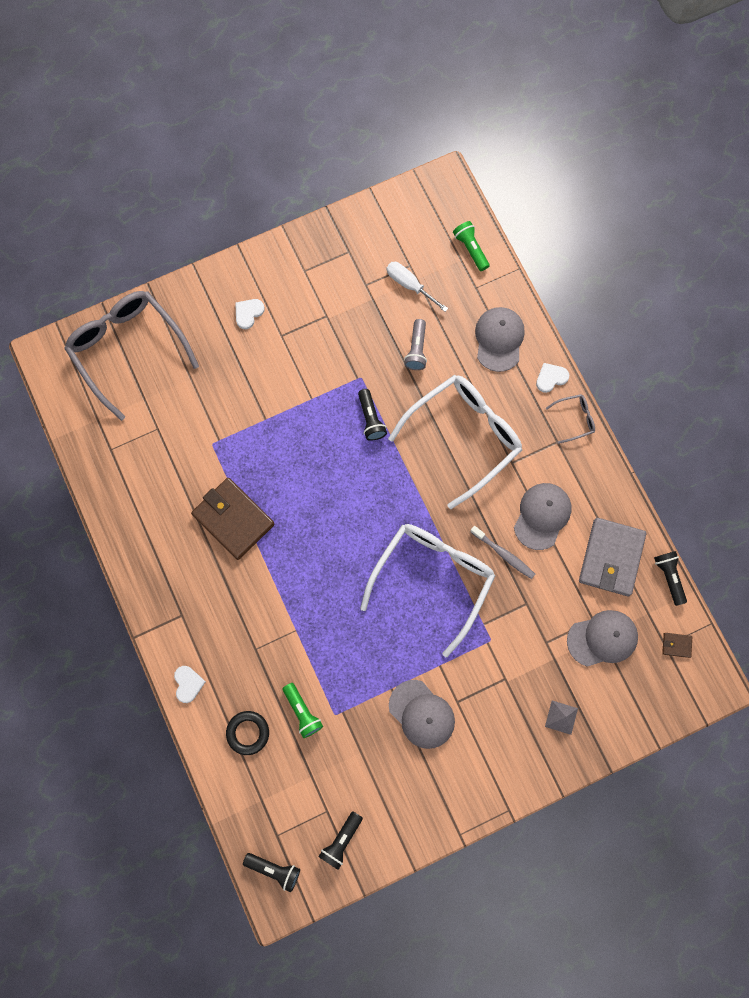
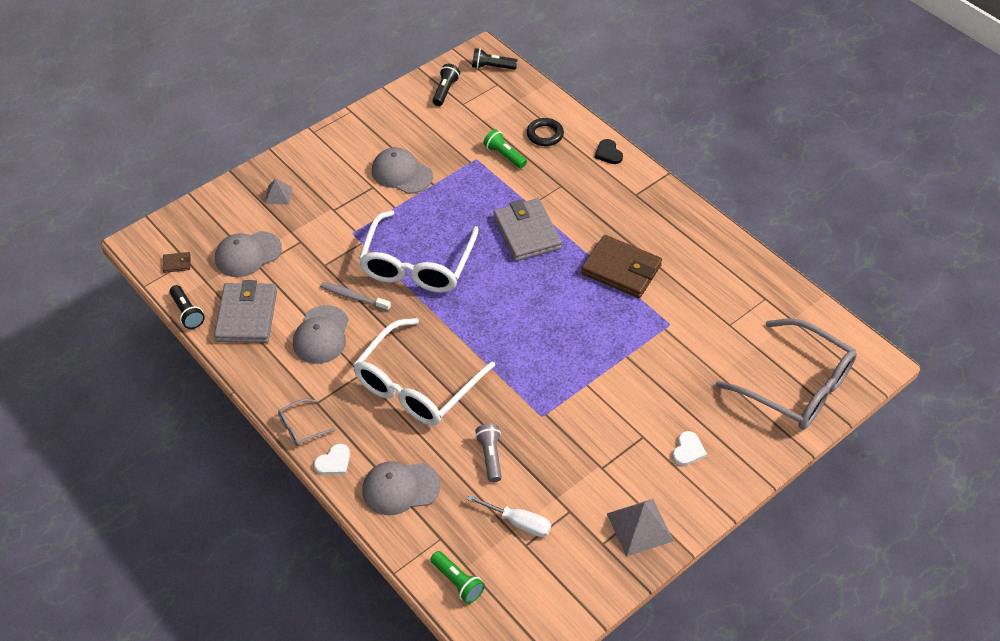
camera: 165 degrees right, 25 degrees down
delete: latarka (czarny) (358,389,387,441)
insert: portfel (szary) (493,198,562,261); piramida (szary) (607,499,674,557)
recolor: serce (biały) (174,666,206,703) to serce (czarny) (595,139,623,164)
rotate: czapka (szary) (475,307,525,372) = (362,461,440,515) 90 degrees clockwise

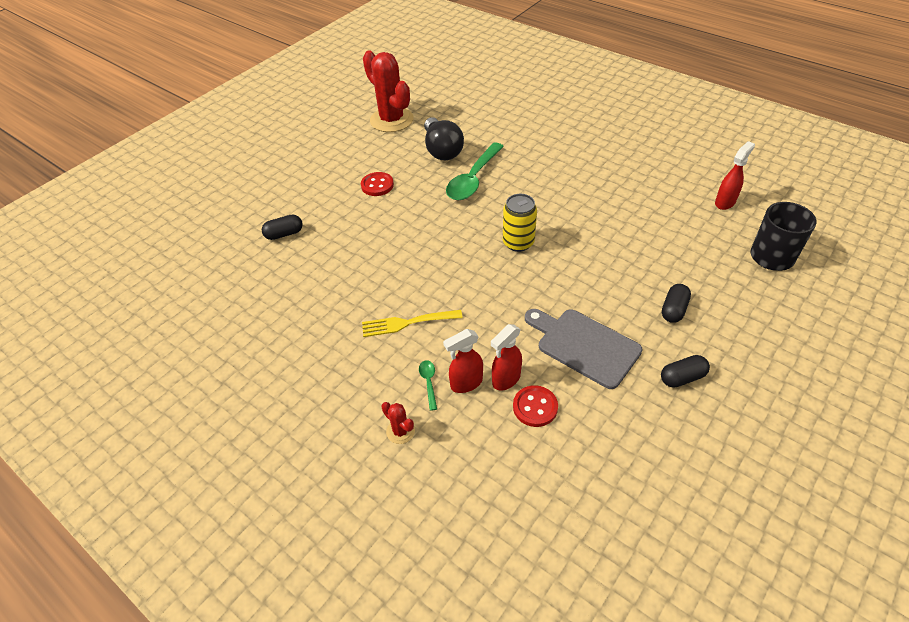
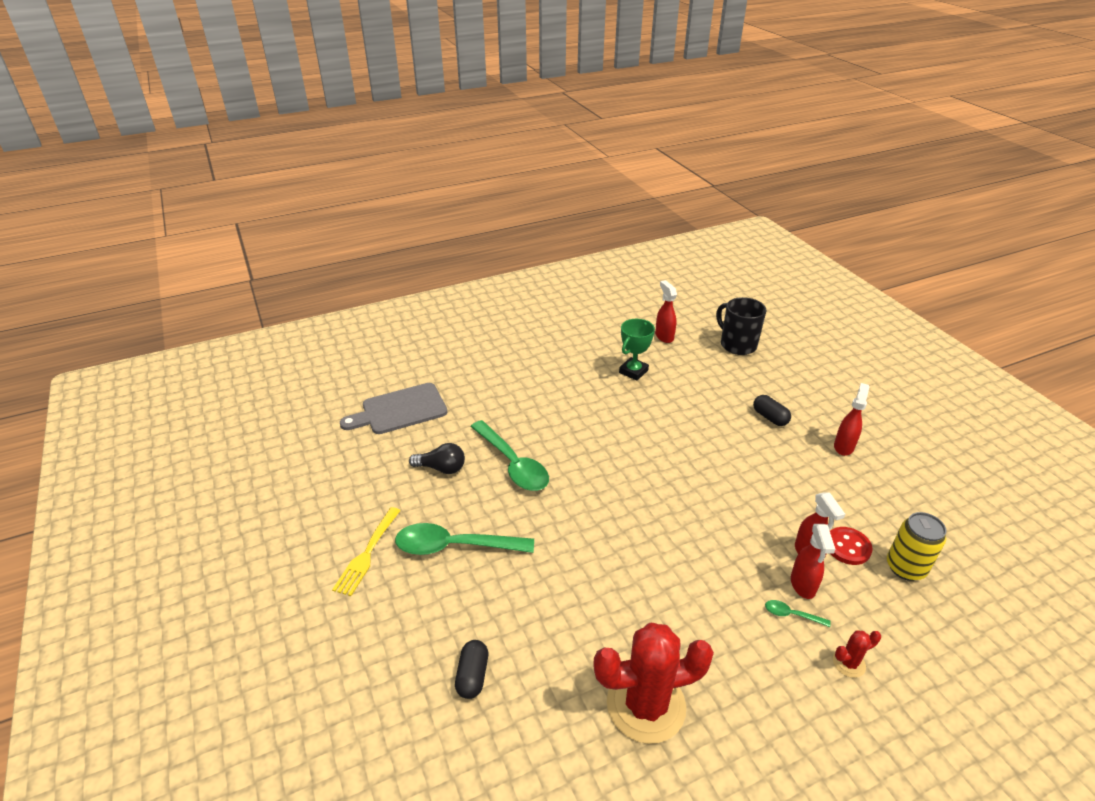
camera: 65 degrees left, 10 degrees down
insert: puchar (zielony) (619,319,655,380)
move: widelec (żółty) (362,310,463,337) to (332,507,401,596); kaktus (czerwony) (363,50,413,132) to (593,623,714,744); puszka (żółty) (503,194,537,252) to (887,512,946,581); deska do krojenia (szary) (525,309,642,389) to (340,383,447,434)
replace: guzik (czerwony) (361,172,394,196) to łyżka (zielony) (395,523,534,555); kapsułka (czarny) (661,355,710,388) to spryskiwacz (czerwony) (834,383,869,456)
resize: żarówka (czarny) (424,117,464,160) = (409,443,465,474) x0.65

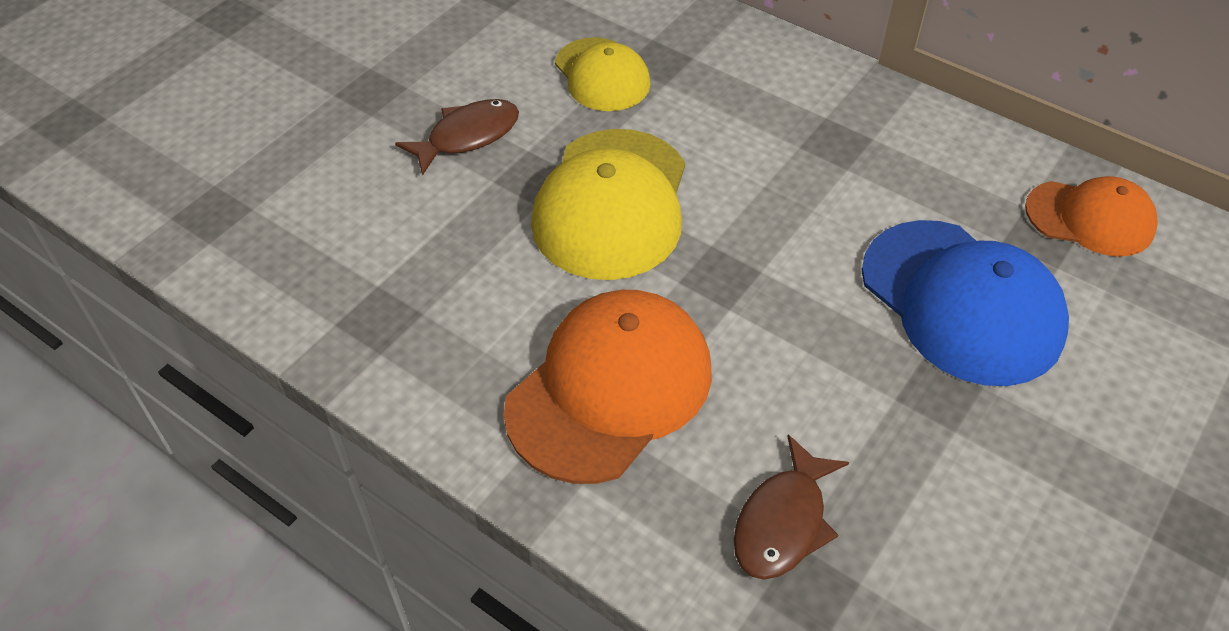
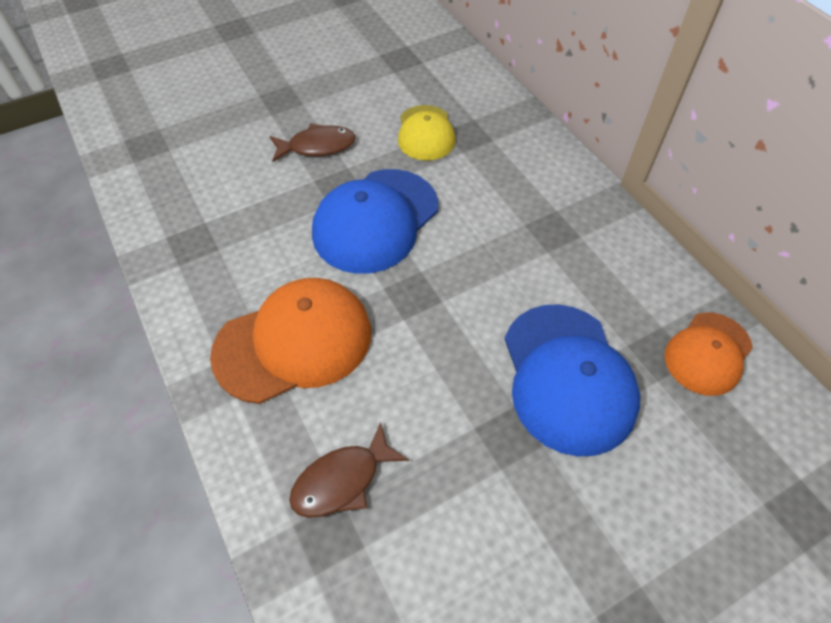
camera: 25 degrees right, 5 degrees up
recolor: czapka (żółty) (531,129,685,280) to czapka (niebieski) (312,169,438,274)
rotate: czapka (pomarańczowy) (1025,176,1158,257) = (665,312,753,396) 90 degrees clockwise

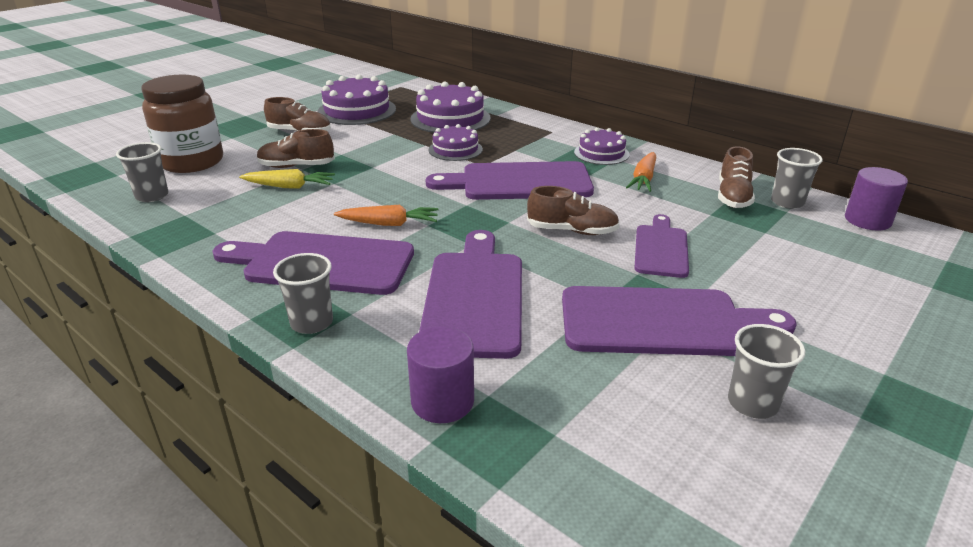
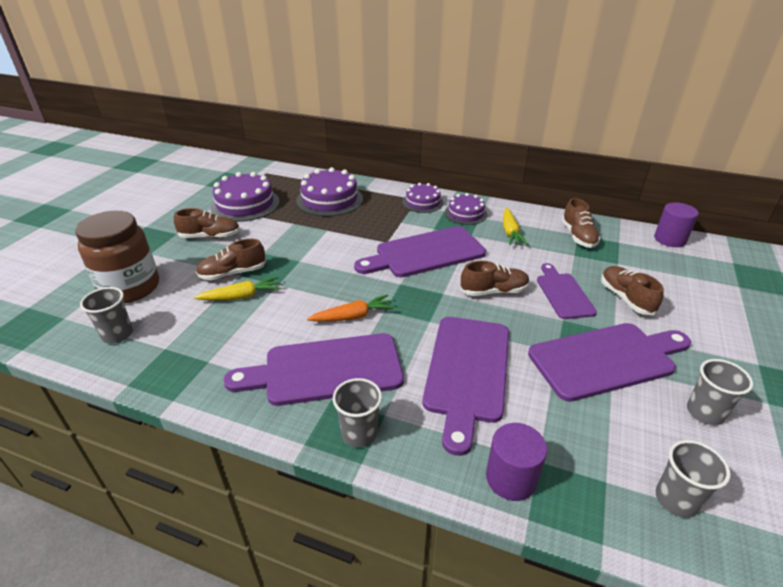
camera: 20 degrees left, 5 degrees up
insert: but (brązowy) (601,266,664,315)
move: tort (fioletowy) (429,124,483,161) to (403,183,444,213); szklanka (szary) (771,148,823,209) to (655,440,730,518)
recolor: marchewka (pomarańczowy) (626,152,656,192) to marchewka (żółty) (503,208,528,245)
rotate: deska do krojenia (fioletowy) (419,230,522,359) = (423,317,509,456) 150 degrees counterclockwise

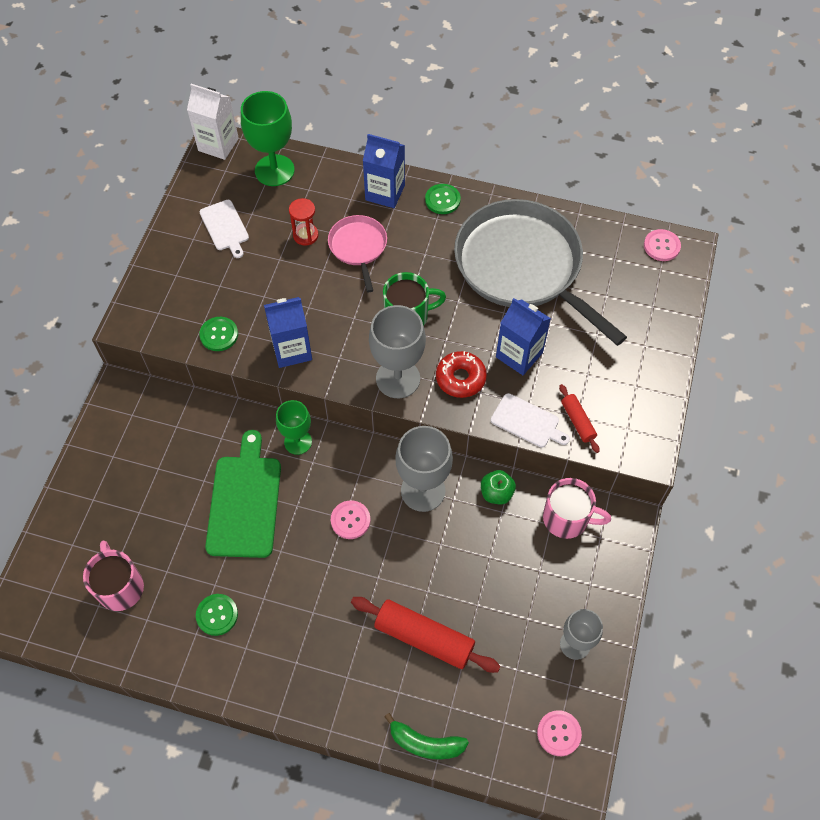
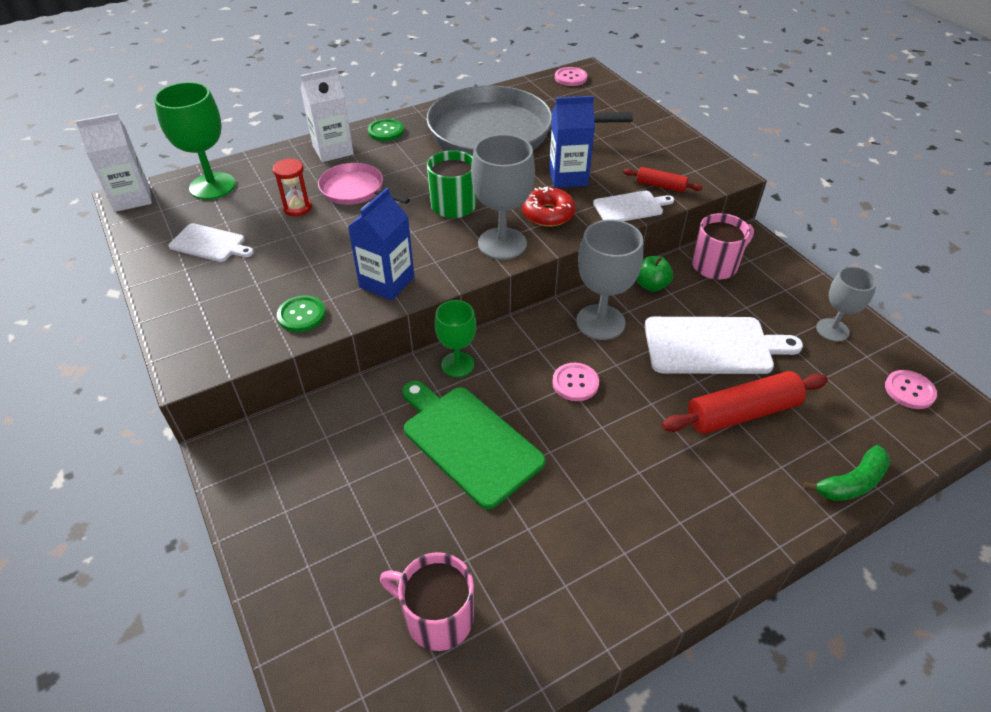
camera: 45 degrees left, 15 degrees down
delete: guzik (zielony) (196,594,238,636)
insert: deska do krojenia (biały) (644,317,803,374)
recolor: karton mleka (niebieski) (363,134,405,208) to karton mleka (biały) (301,68,354,162)

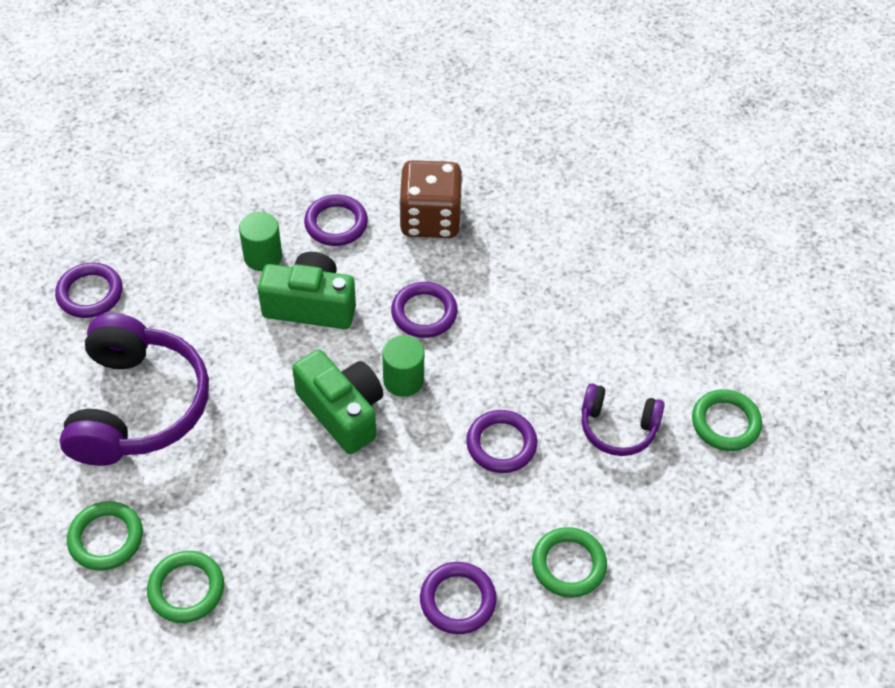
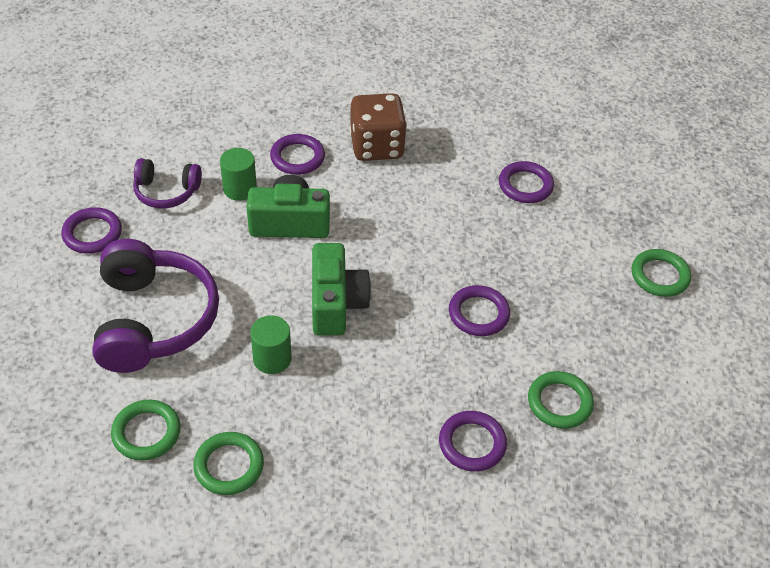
camera: 10 degrees left, 5 degrees down
move: walec (zielony) (382,335,424,397) to (250,315,292,374); pierścień (fioletowy) (391,282,458,338) to (499,161,554,203); słuchawki (fioletowy) (581,383,665,456) to (133,158,202,208)
rotate: aparat fotograficzny (zielony) (292,350,383,454) = (312,243,371,336) 45 degrees clockwise

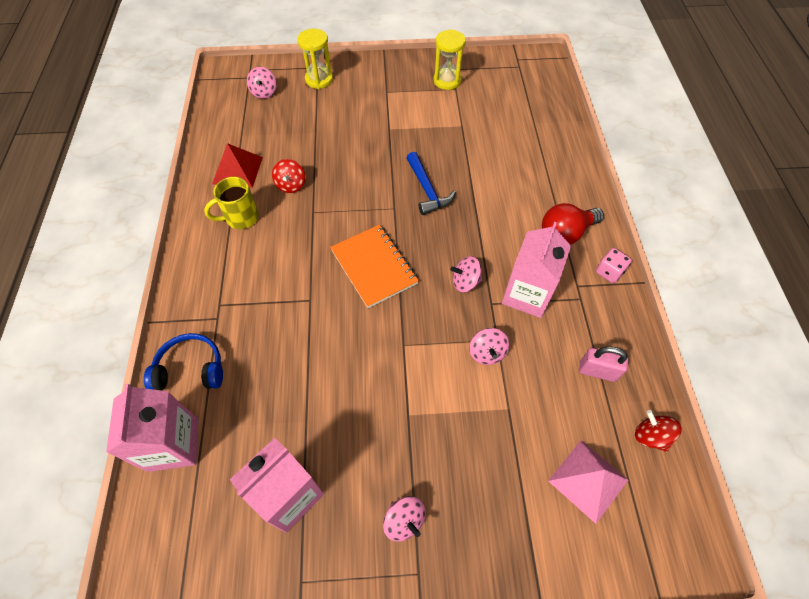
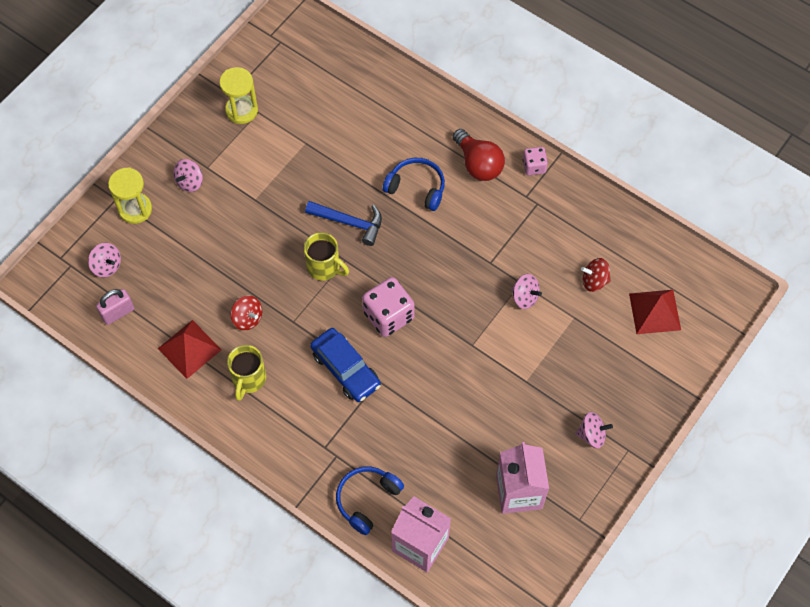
camera: 50 degrees left, 5 degrees up
delete: karton mleka (różowy) (502,222,571,318)
insert: kubek (żółty) (304,232,349,281); samochód (niebieski) (310,328,381,402); słuchawki (niebieski) (383,158,445,211)
move: bączek (różowy) (450,256,482,293) to (173,159,203,192); kłódka (różowy) (579,346,628,382) to (96,289,134,325); bączek (czerwony) (635,410,682,452) to (581,258,611,292)
replace: zeszyt (pomarańczowy) (330,225,419,308) to kostka do gry (różowy) (362,277,415,337)
recolor: piramida (różowy) (548,441,628,524) to piramida (czerwony) (629,290,681,334)
rotate: żarówka (czerwony) (542,203,604,245) = (453,129,505,181) 45 degrees counterclockwise

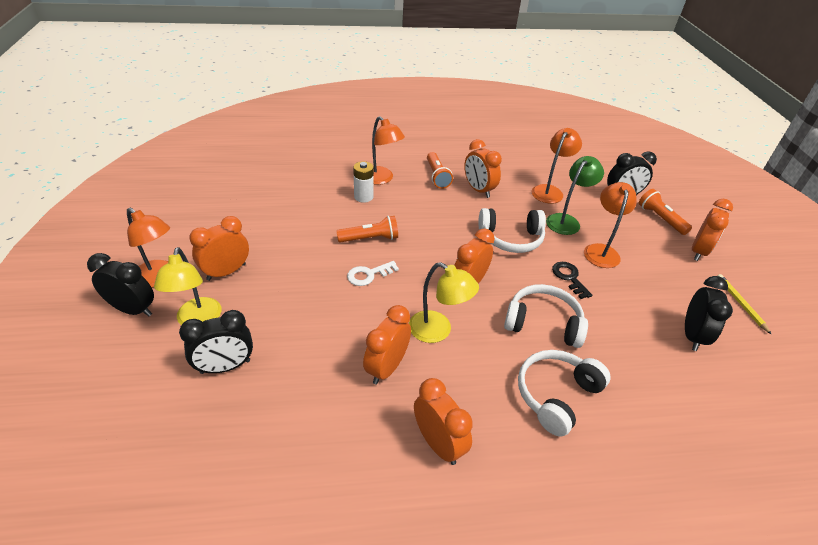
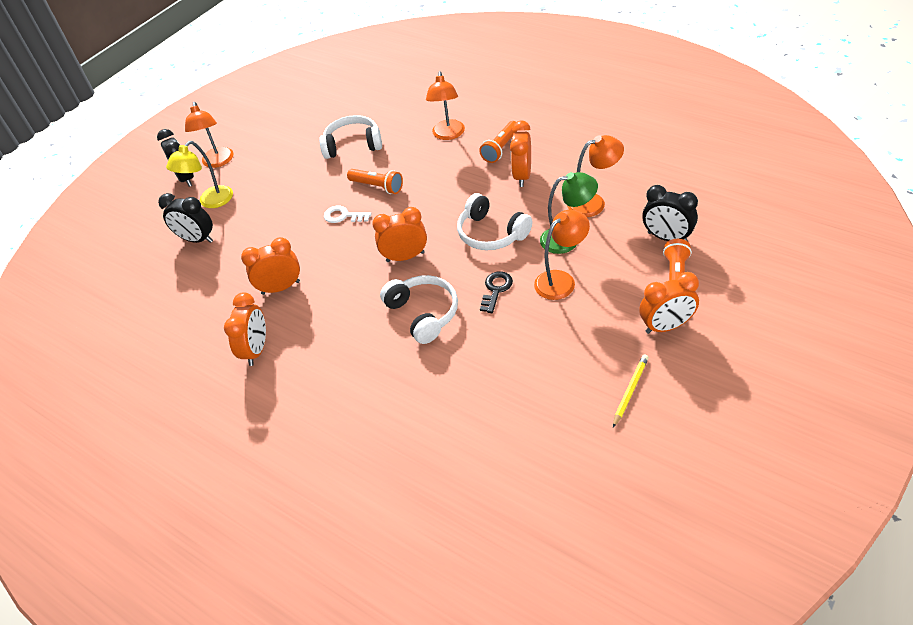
camera: 50 degrees right, 5 degrees up
delete: budzik (pomarańczowy) (189,216,249,281); bateria (biały) (353,161,374,203); lampka (żółty) (409,262,479,343); budzik (czarny) (685,276,733,351)
move: słuchawki (biały) (518,350,611,437) to (319,115,382,159)

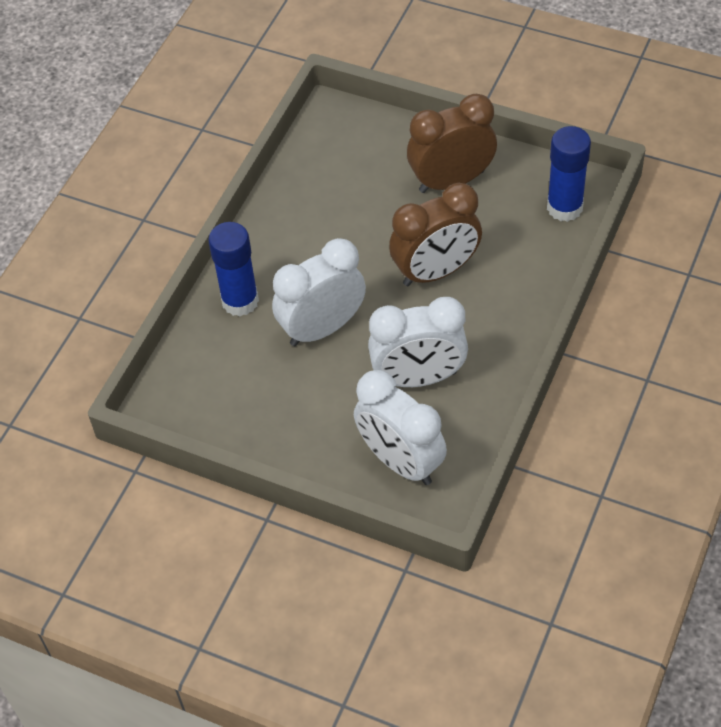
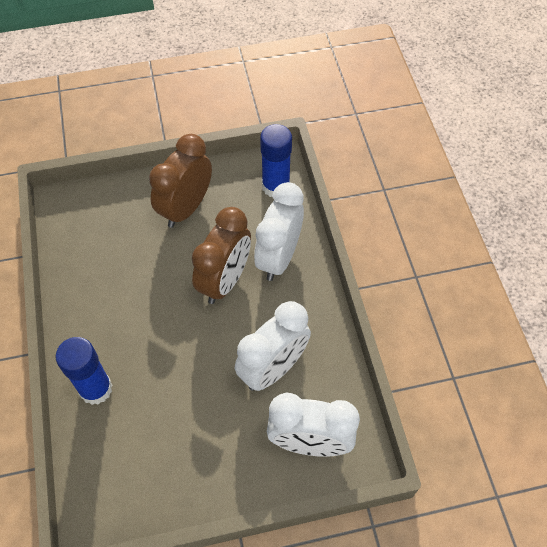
camera: 40 degrees left, 5 degrees up
move: budzik (biały) (272,238,366,346) to (254,182,304,281)

